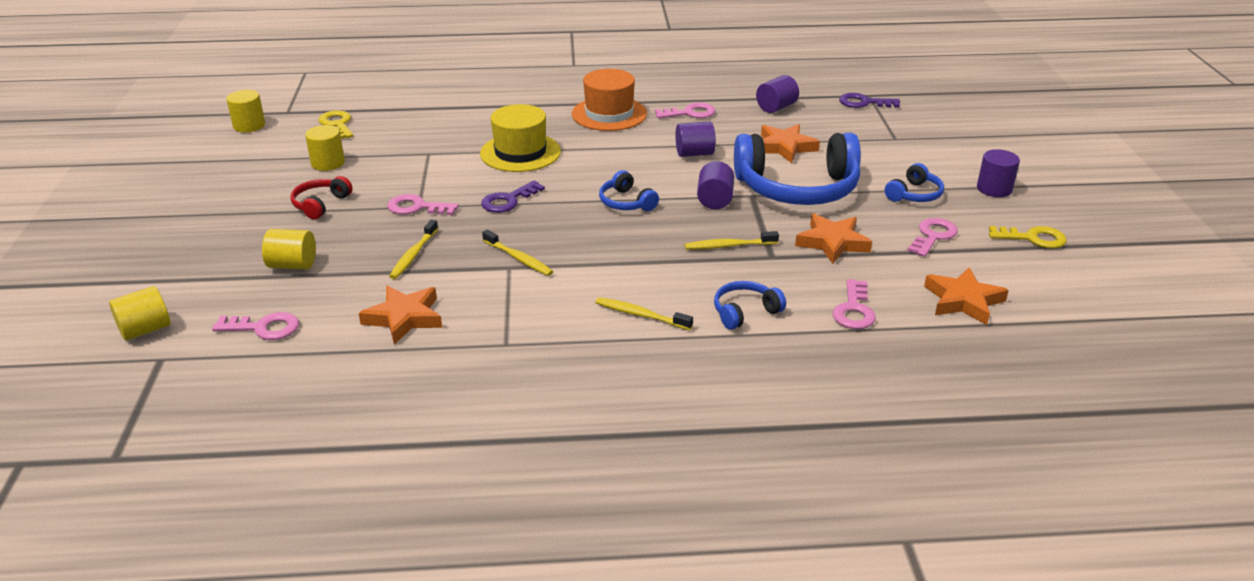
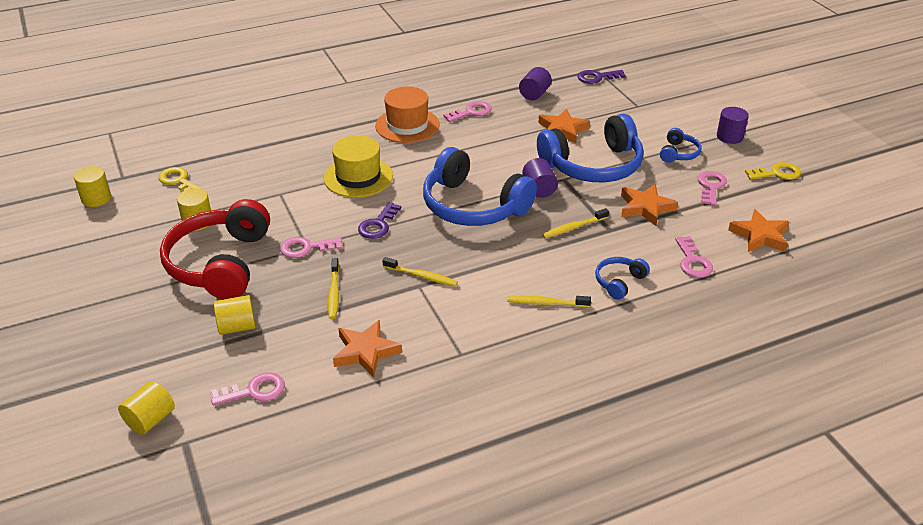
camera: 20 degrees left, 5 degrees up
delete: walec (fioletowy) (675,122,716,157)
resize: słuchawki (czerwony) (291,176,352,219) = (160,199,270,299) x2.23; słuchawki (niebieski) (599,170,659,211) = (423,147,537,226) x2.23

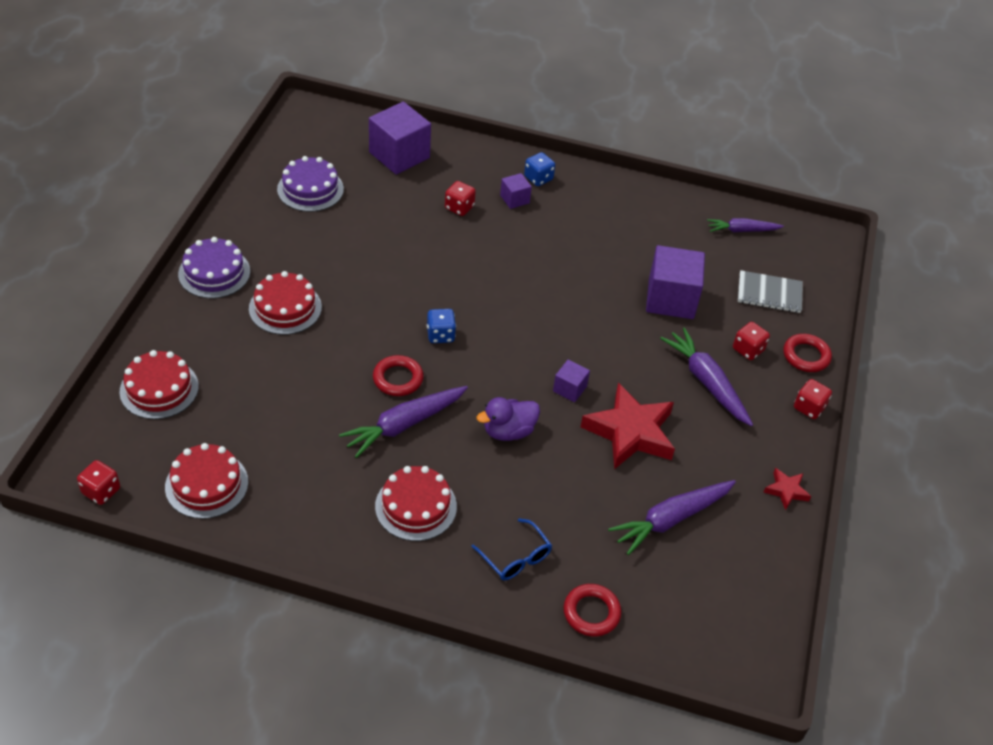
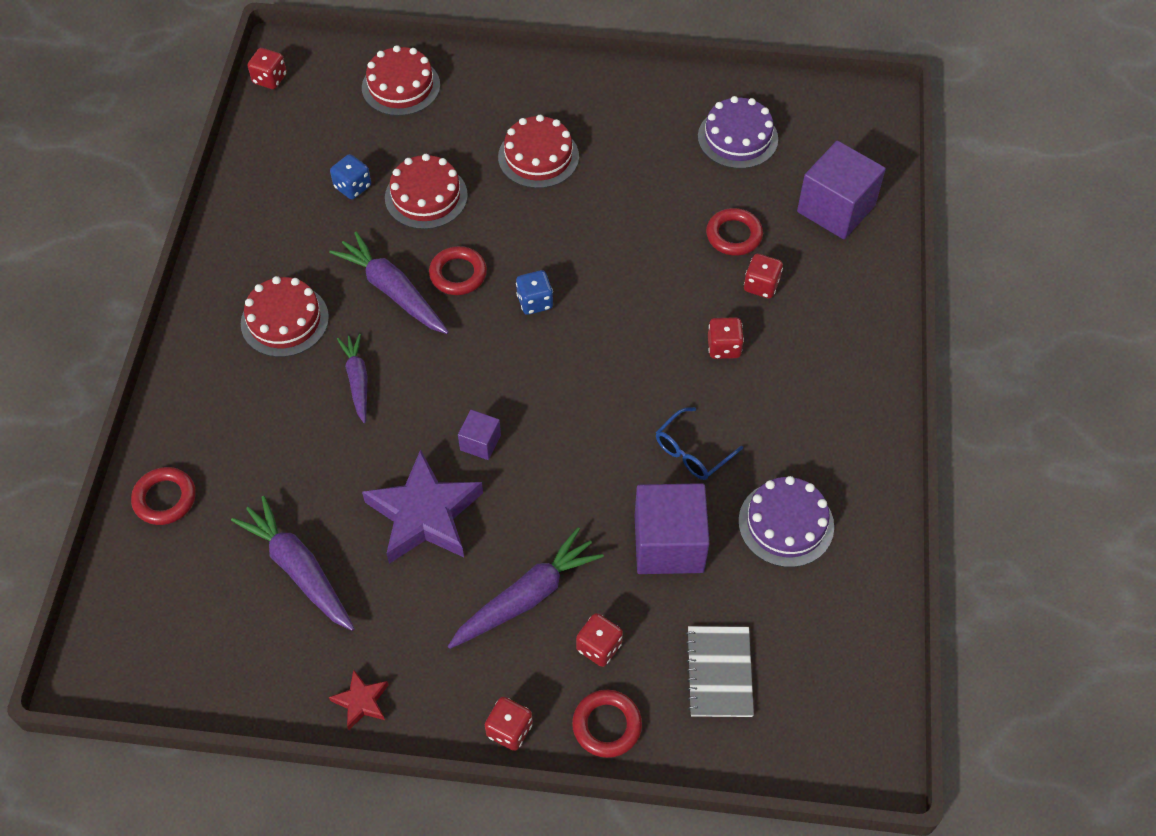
camera: 85 degrees right, 10 degrees up
delete: kaczka (fioletowy) (477,397,540,441); sześcian (fioletowy) (500,173,532,209)
insert: pierścień (czerwony) (706,208,763,256); kostka do gry (czerwony) (708,317,744,359)
move: tort (czerwony) (165,443,248,519) to (385,154,468,229); tort (fioletowy) (178,237,250,299) to (738,476,834,567); okulary (niebieski) (471,518,552,580) to (656,407,743,480); kostka do gry (niebieski) (524,152,555,186) to (330,154,371,199); marchewka (fioletowy) (707,218,784,232) to (337,334,368,423)
recolor: gwiazda (czerwony) (581,383,675,469) to gwiazda (fioletowy) (362,449,483,564)

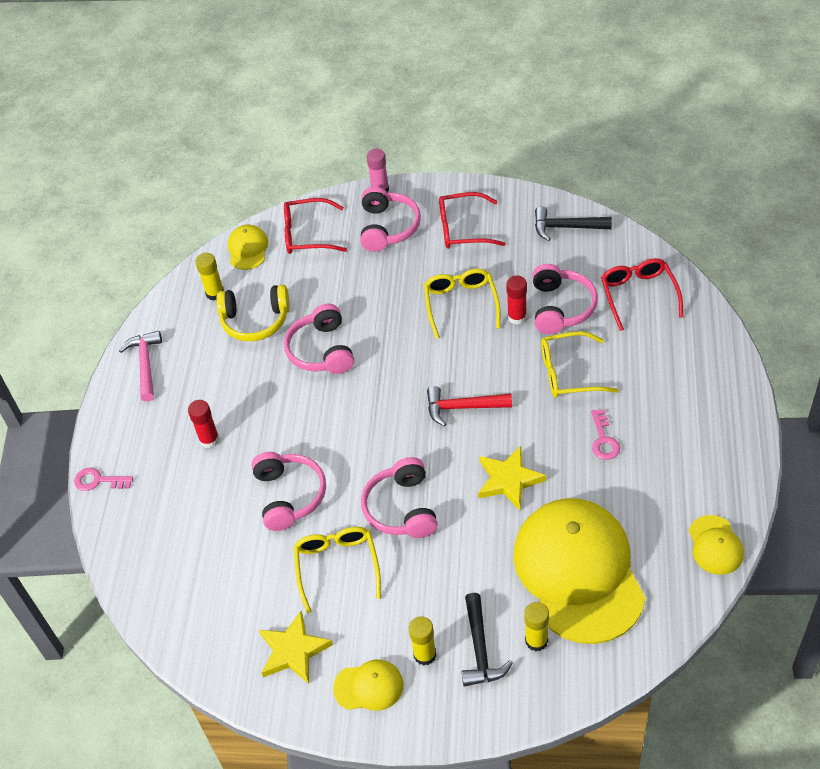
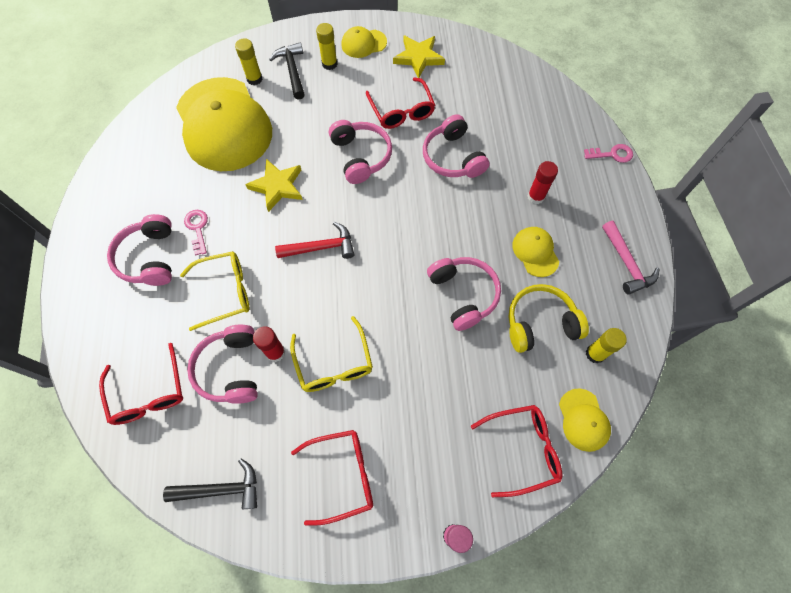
camera: 165 degrees right, 15 degrees up
move: słuchawki (różowy) (360,187,421,252) to (107,214,172,286); czapka (żółty) (689,515,744,575) to (512,227,559,277)
recolor: okulary (żółty) (294,527,381,613) to okulary (czerwony) (366,77,435,129)

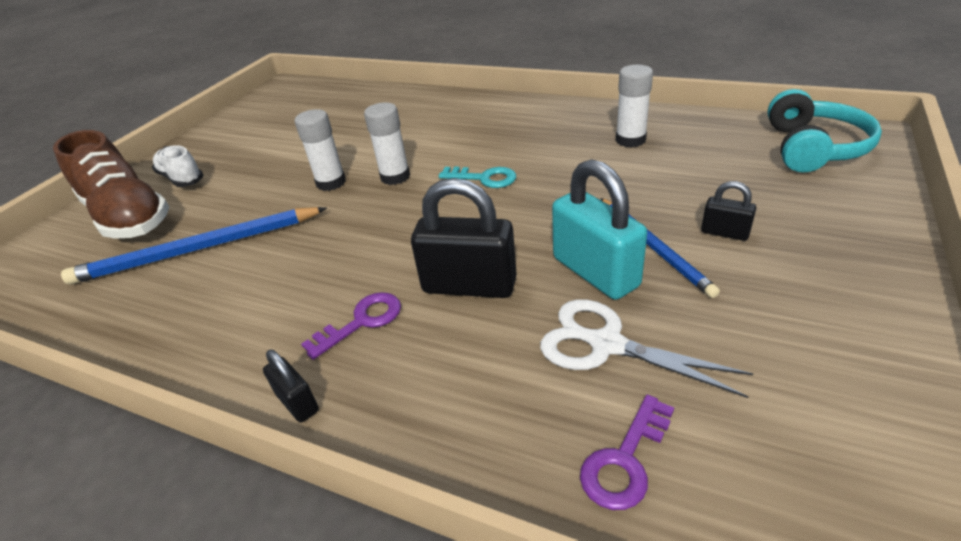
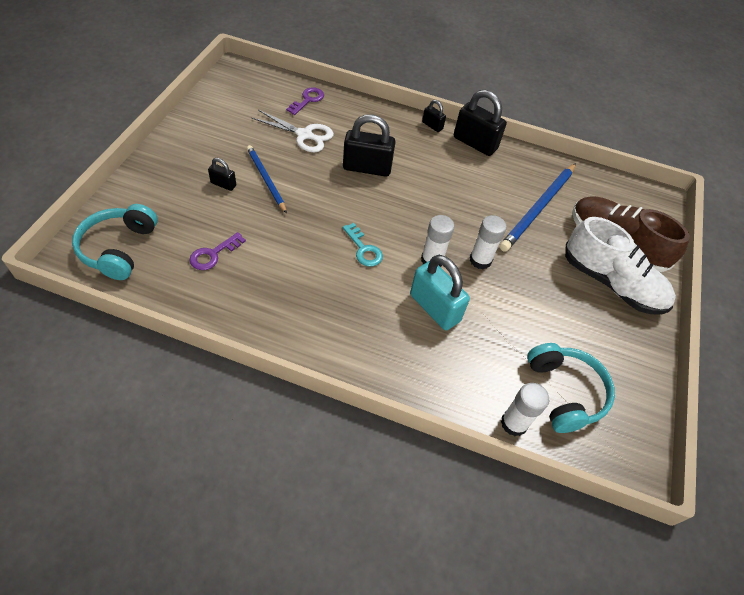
camera: 165 degrees right, 15 degrees up
insert: kłódka (czarny) (454,90,507,156); słuchawki (turkusowy) (527,343,615,433)
move: klucz (fioletowy) (301,292,401,360) to (189,232,246,270); kłódka (turkusowy) (552,159,647,300) to (410,255,470,331); klej w sztyfcie (biały) (616,65,653,148) to (501,383,549,436)
rotate: ołówek (niebieski) (61,207,327,284) = (500,163,576,252) 150 degrees clockwise; klucz (turkusowy) (439,167,516,188) = (343,223,383,267) 135 degrees counterclockwise
resize: but (biały) (152,145,203,187) = (565,217,676,315) x1.82

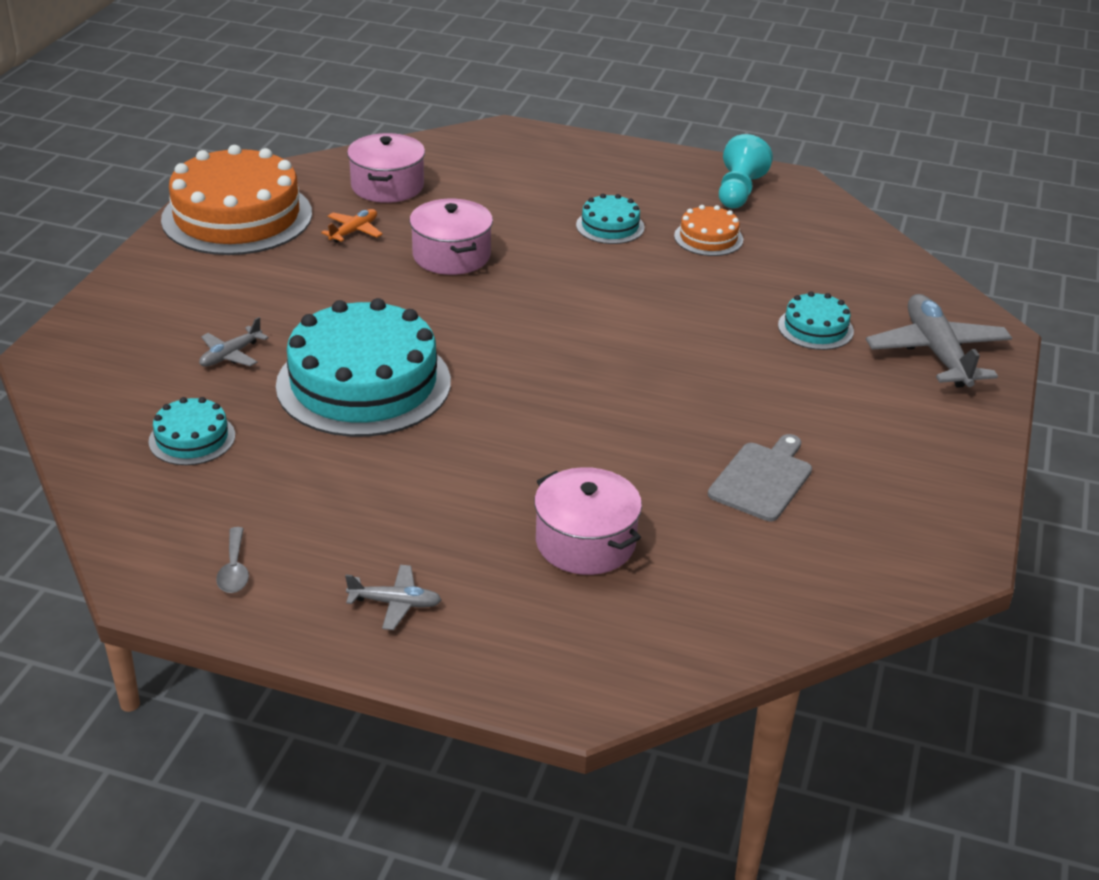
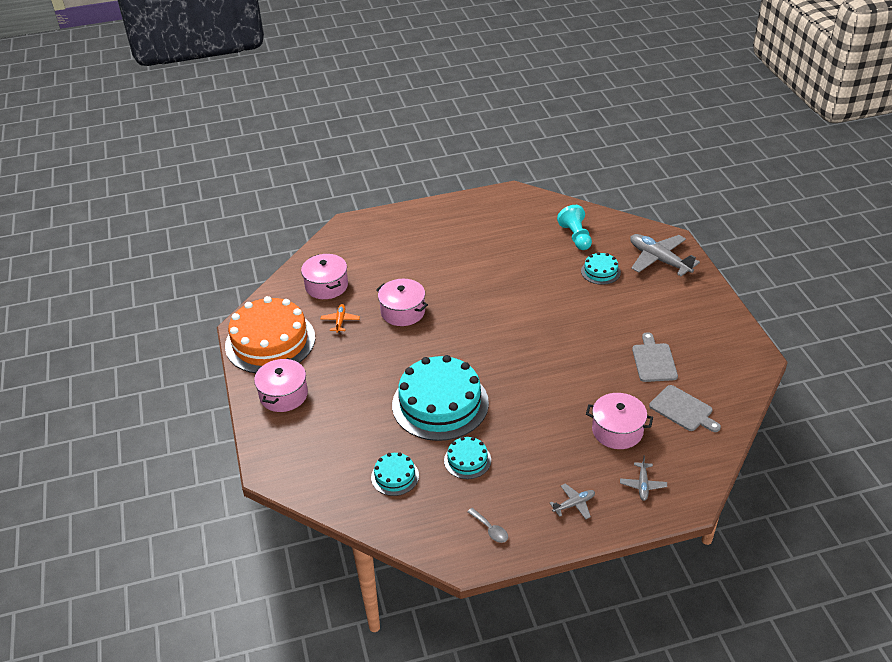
camera: 30 degrees left, 5 degrees up
delete: tort (pomarańczowy) (674,205,743,256)
insert: garnek (różowy) (254,358,308,412); deska do krojenia (szary) (649,385,721,432)
move: samolot (szary) (199,317,269,367) to (620,455,667,501); tort (turkusowy) (576,194,645,244) to (444,437,491,479); pionek (turkusowy) (719,134,773,208) to (557,205,592,250)

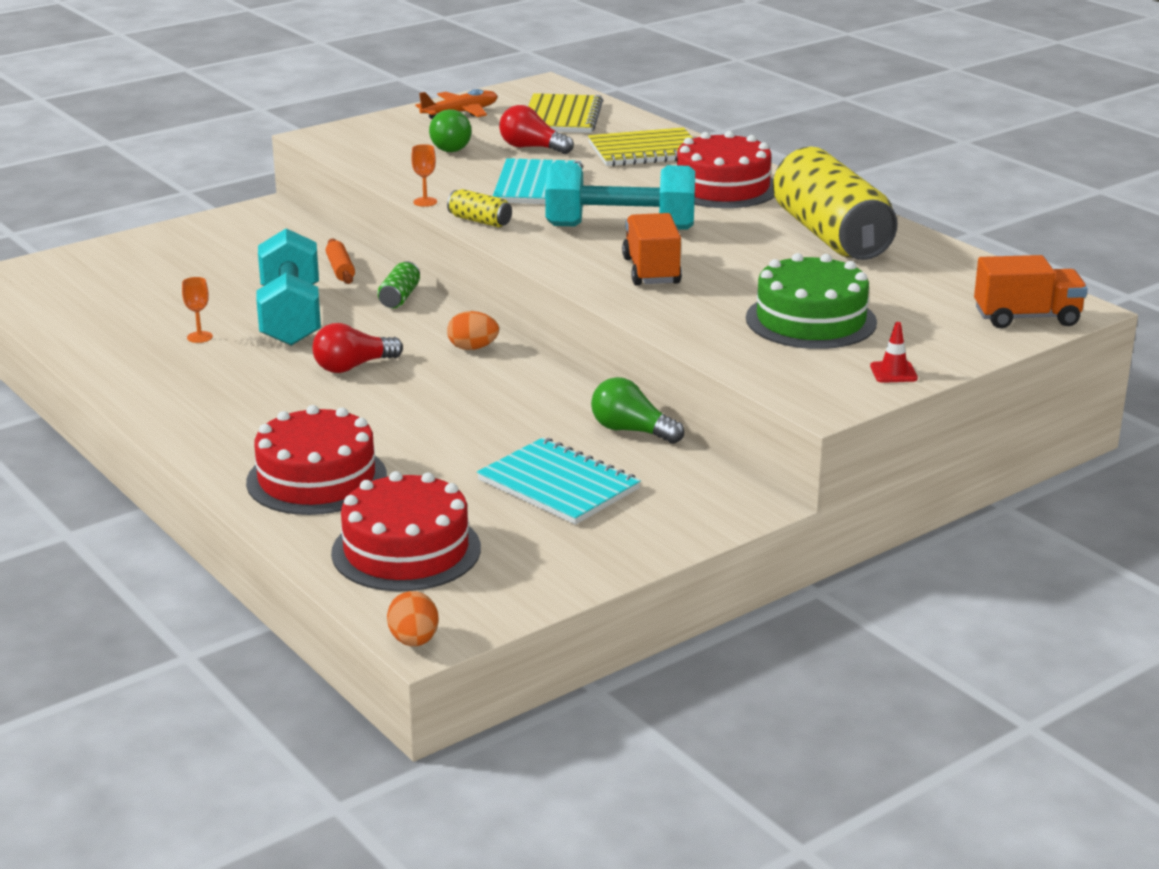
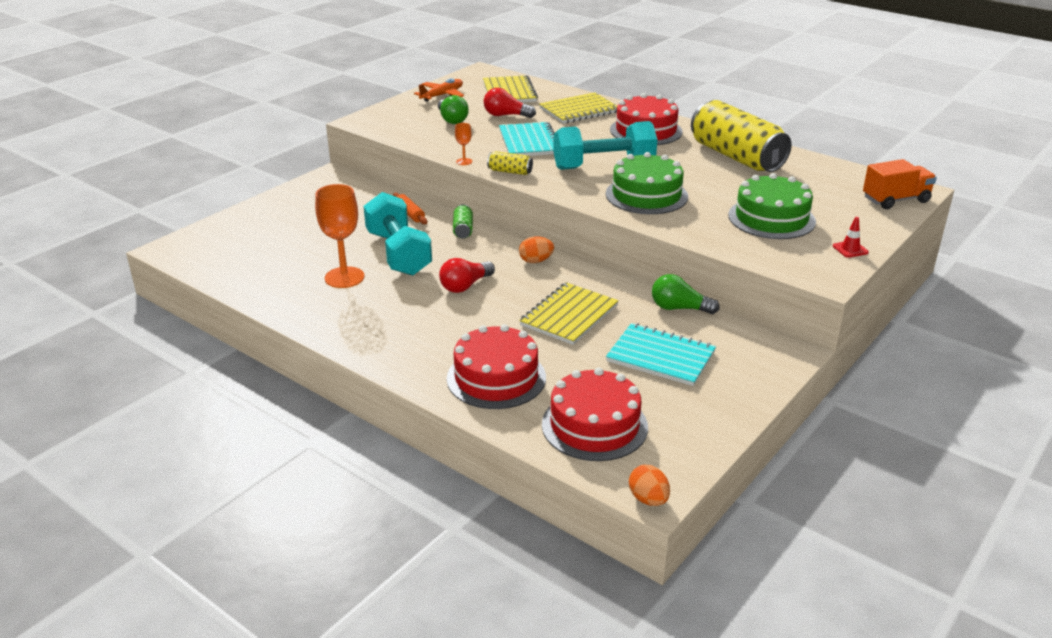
camera: 15 degrees left, 5 degrees up
insert: zeszyt (żółty) (519,282,618,345)
replace: ciężarówka (pomarańczowy) (622,213,682,286) to tort (zielony) (606,152,688,214)
resize: kielich (pomarańczowy) (182,277,213,343) = (315,184,365,288) x2.20

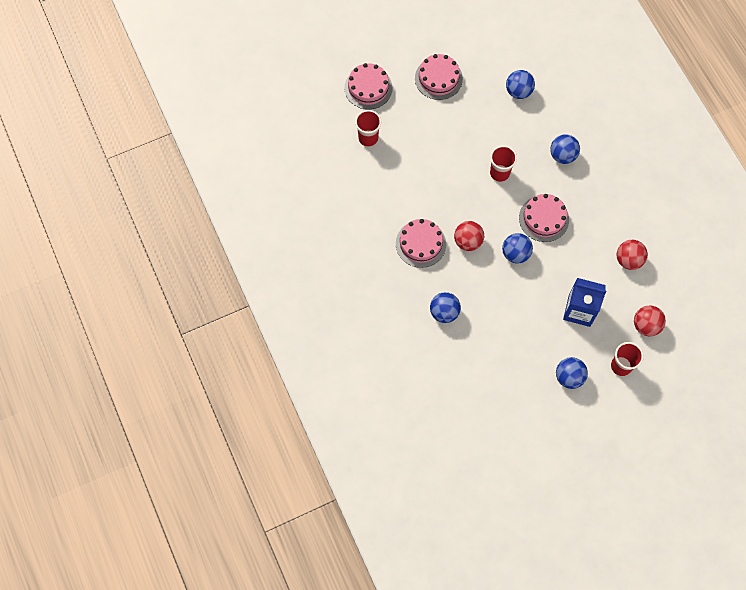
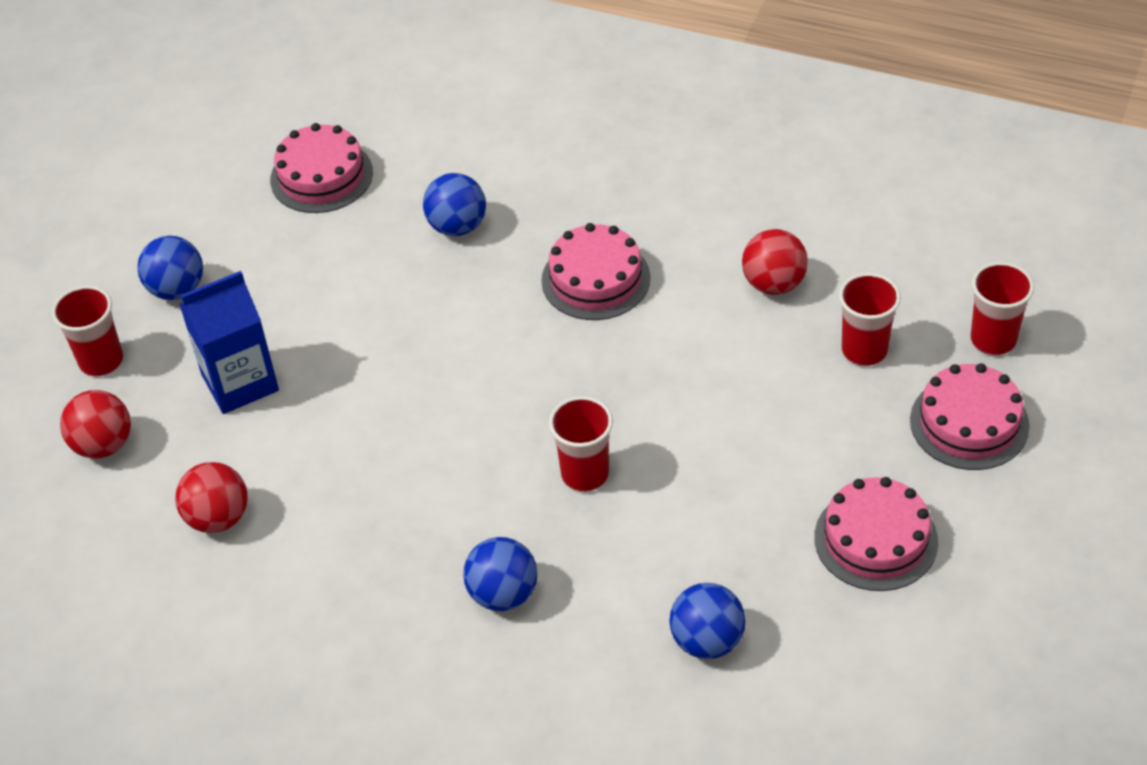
camera: 140 degrees right, 20 degrees down
delete: piłka (niebieski) (502,233,533,263)
insert: szklanka (czerwony) (970,262,1034,355)
move: piłka (czerwony) (454,221,484,251) to (742,229,808,295); tort (różowy) (519,194,569,242) to (270,123,373,213)

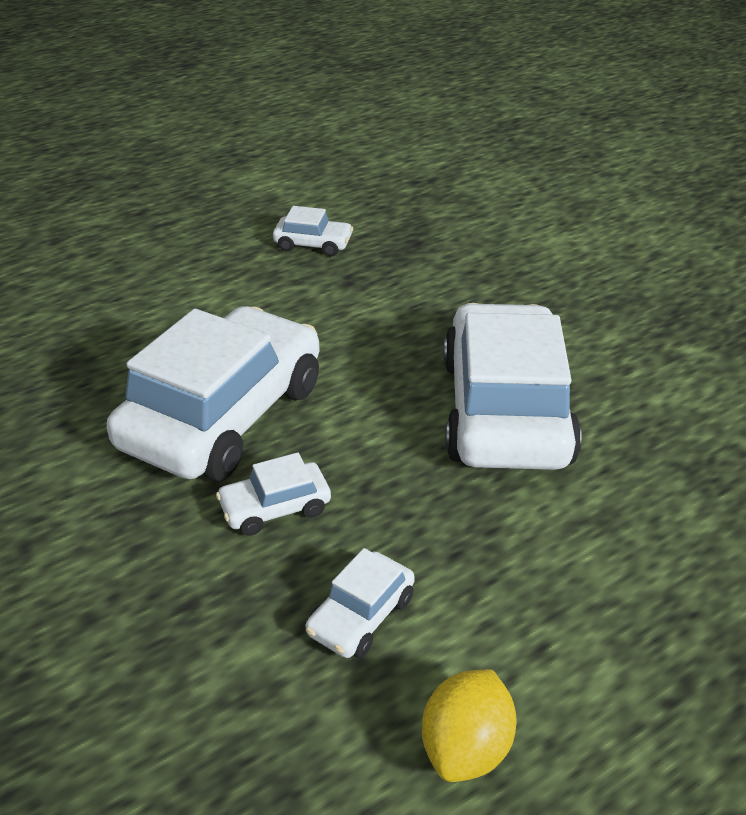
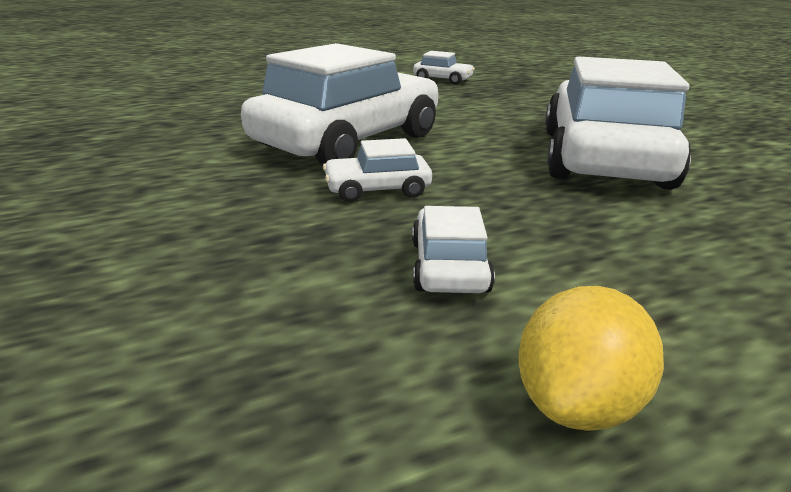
camera: 10 degrees right, 10 degrees down
rotate: samochód (biały) (306,548,415,658) = (412,206,495,293) 135 degrees clockwise

